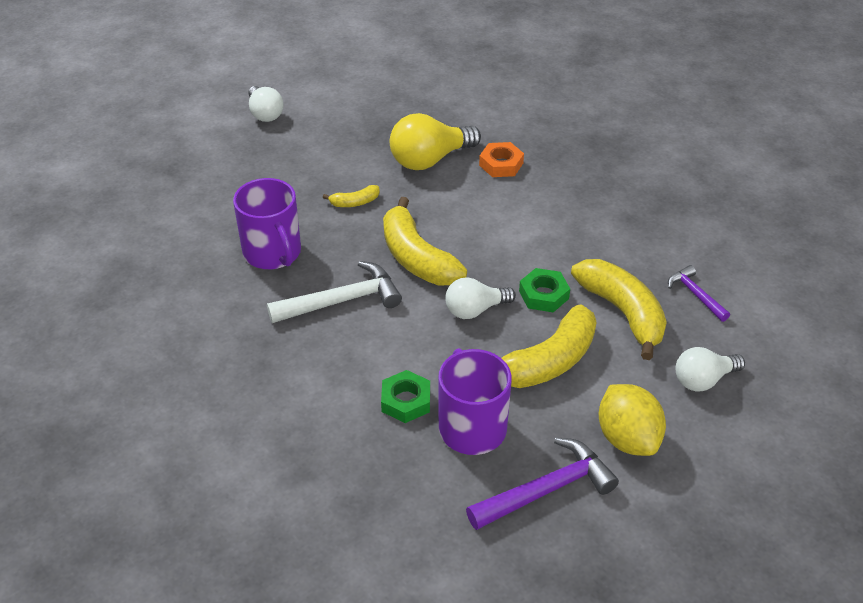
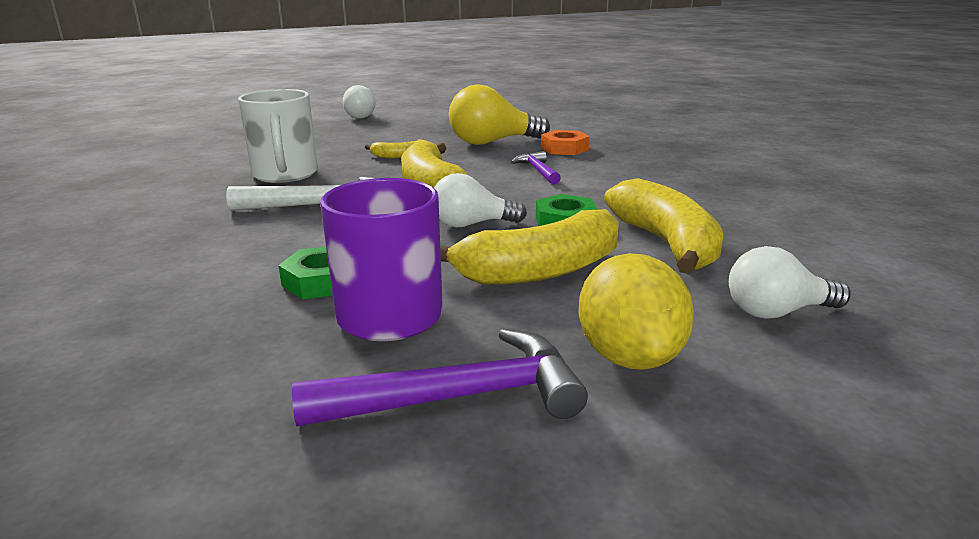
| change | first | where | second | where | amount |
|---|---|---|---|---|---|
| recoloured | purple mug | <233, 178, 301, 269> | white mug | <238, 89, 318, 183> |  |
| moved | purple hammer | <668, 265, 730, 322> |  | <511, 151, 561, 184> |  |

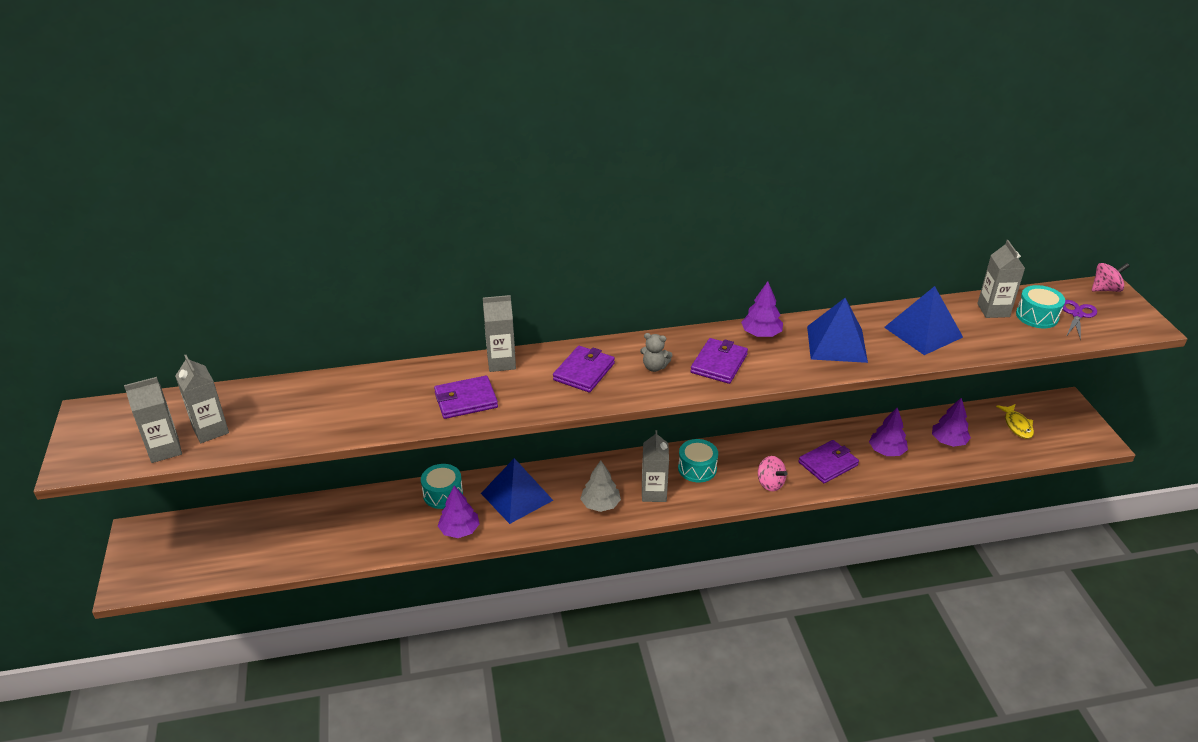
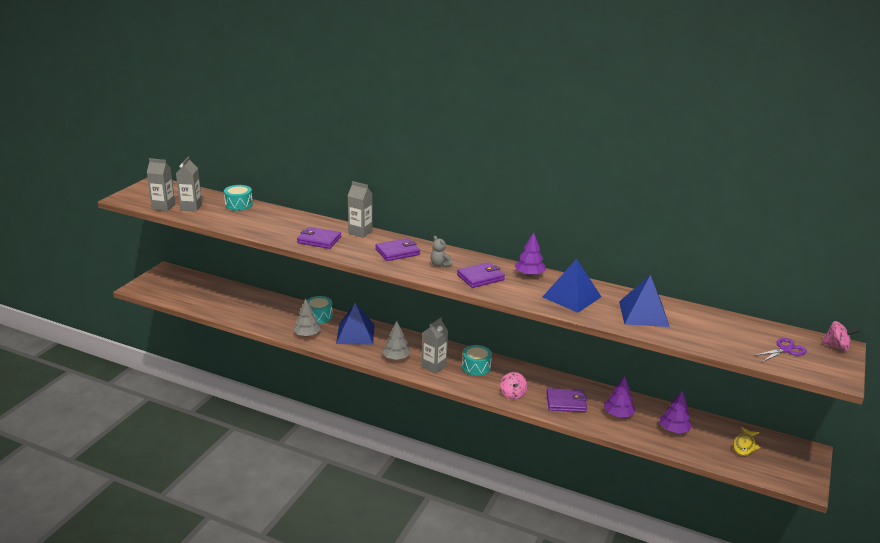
| change | first | where | second | where | amount |
|---|---|---|---|---|---|
| moved | turquoise drum | <1016, 285, 1065, 328> |  | <224, 185, 253, 211> |  |
| recoloured | purple tree | <438, 486, 479, 538> | grey tree | <293, 299, 321, 337> |  |
| removed | grey carton | <977, 240, 1025, 318> |  |  |  |

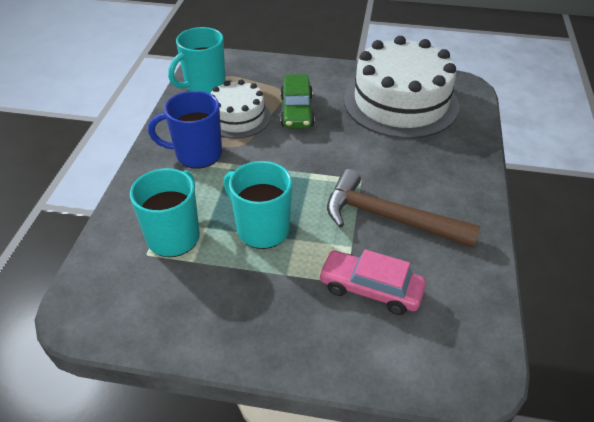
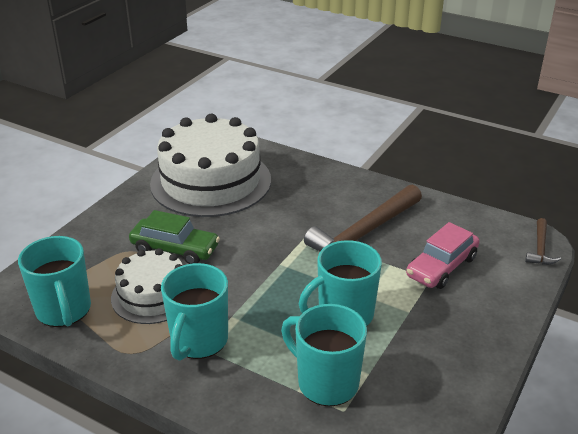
| change | first | where | second | where | amount |
|---|---|---|---|---|---|
| recoloured | blue mug | <148, 91, 222, 169> | turquoise mug | <161, 263, 228, 361> |  |
| added |  |  | brown hammer | <525, 218, 561, 265> |  |

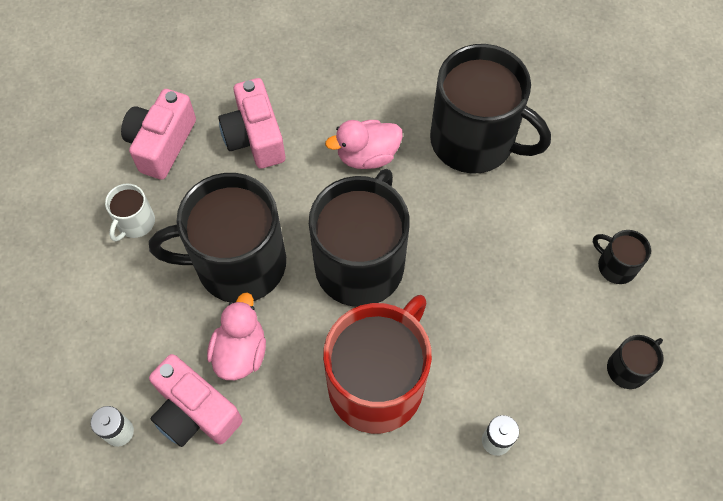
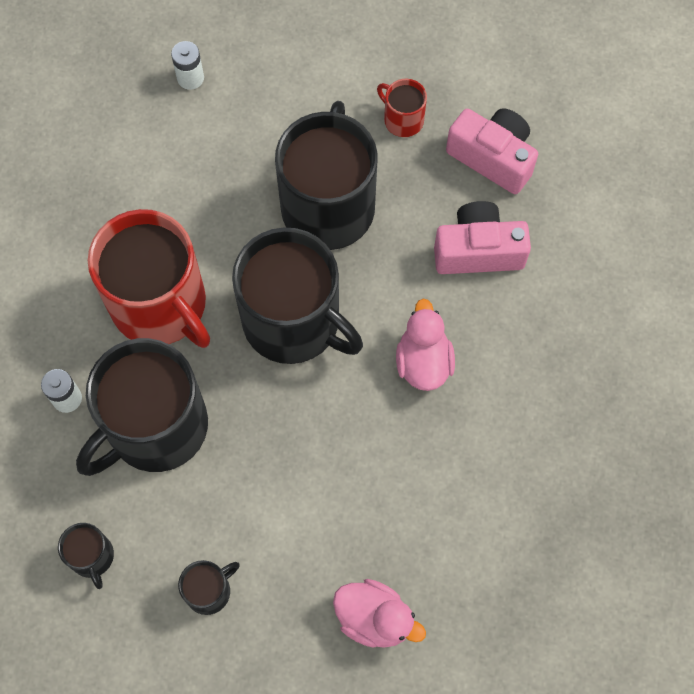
| change | first | where | second | where | amount |
|---|---|---|---|---|---|
| moved | black mug | <430, 44, 551, 174> |  | <76, 338, 208, 476> |  |
| moved | pink duck | <207, 292, 266, 380> |  | <333, 579, 426, 648> |  |
| recoloured | white mug | <105, 183, 155, 242> | red mug | <377, 79, 427, 137> |  |
| removed | pink camera | <149, 354, 243, 447> |  |  |  |

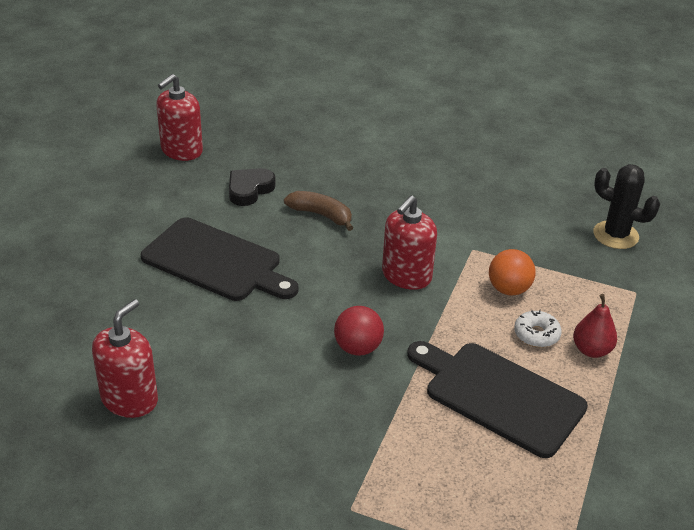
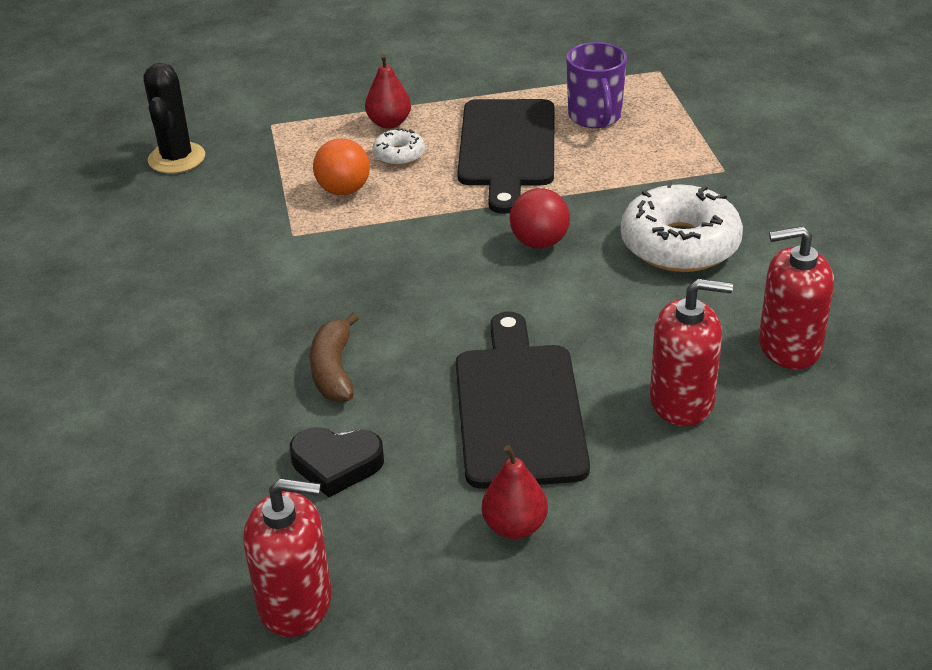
| change | first | where | second | where | amount |
|---|---|---|---|---|---|
| added |  |  | red pear | <482, 445, 548, 539> |  |
| added |  |  | purple mug | <566, 42, 627, 128> |  |
| added |  |  | white donut | <621, 181, 743, 272> |  |
| moved | red soap dispenser | <382, 195, 437, 290> |  | <650, 279, 733, 426> |  |

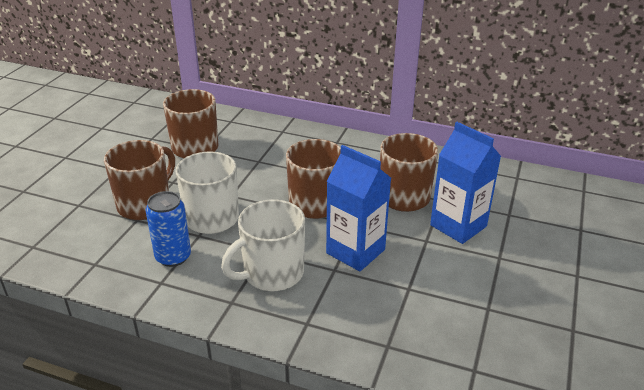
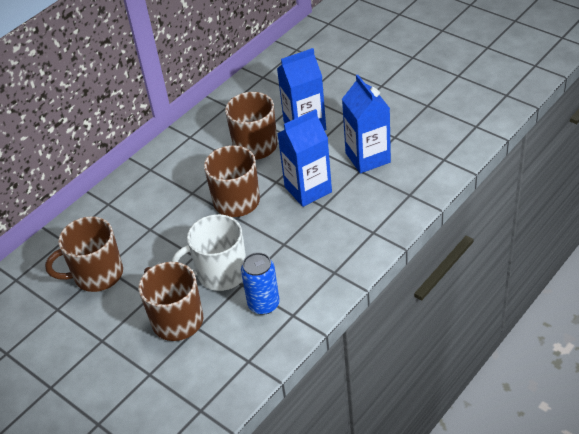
| change | first | where | second | where | amount |
|---|---|---|---|---|---|
| added |  |  | blue carton | <342, 75, 391, 173> |  |
| removed | white mug | <221, 199, 305, 291> |  |  |  |

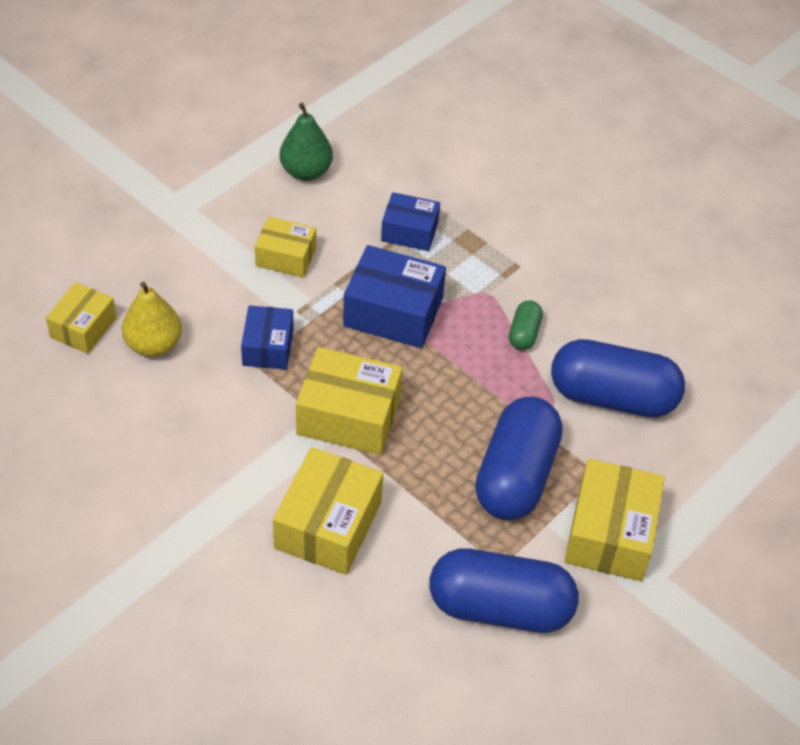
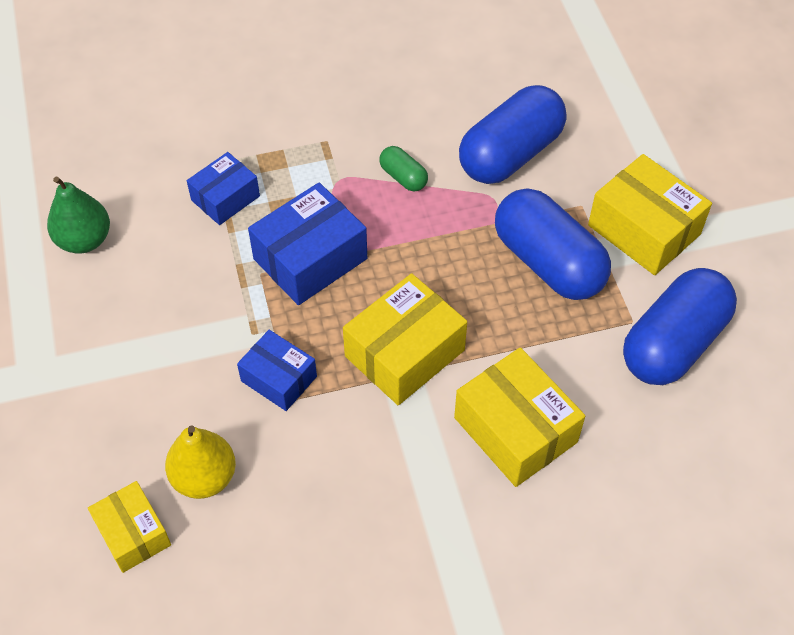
| change | first | where | second | where | amount |
|---|---|---|---|---|---|
| removed | yellow box | <255, 217, 316, 277> |  |  |  |

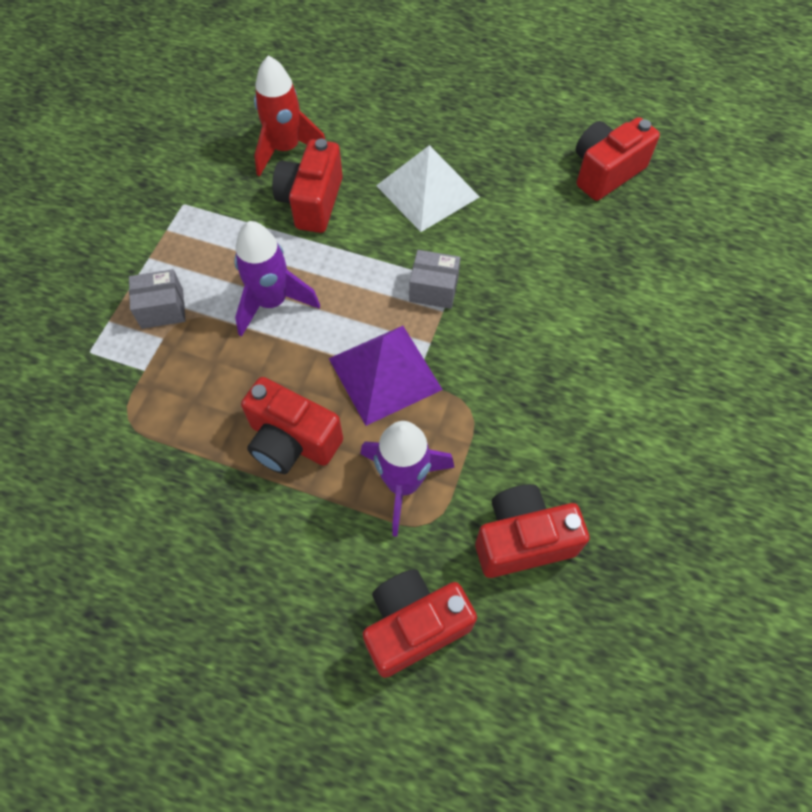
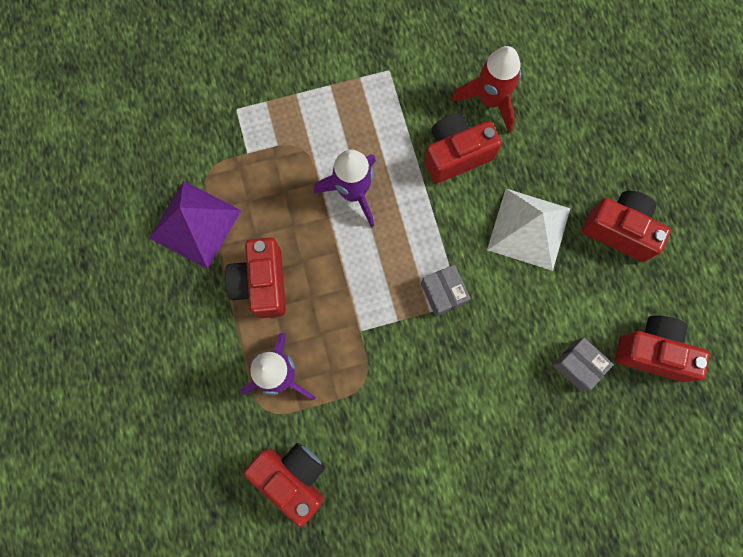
| change | first | where | second | where | amount |
|---|---|---|---|---|---|
| moved | purple pyramid | <329, 326, 443, 426> |  | <149, 181, 241, 269> |  |
| moved | grey box | <129, 269, 185, 329> |  | <553, 337, 614, 391> |  |
| moved | red camera | <363, 569, 477, 678> |  | <582, 191, 671, 262> |  |

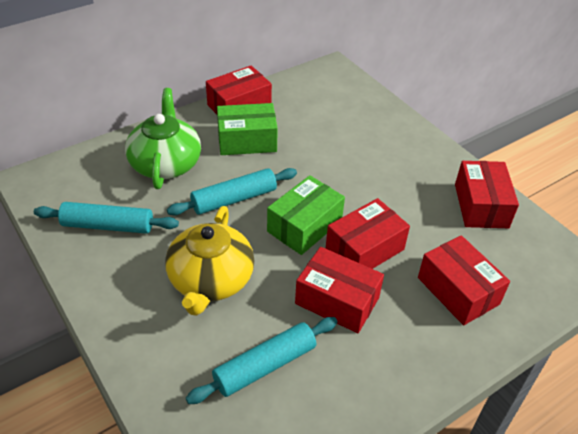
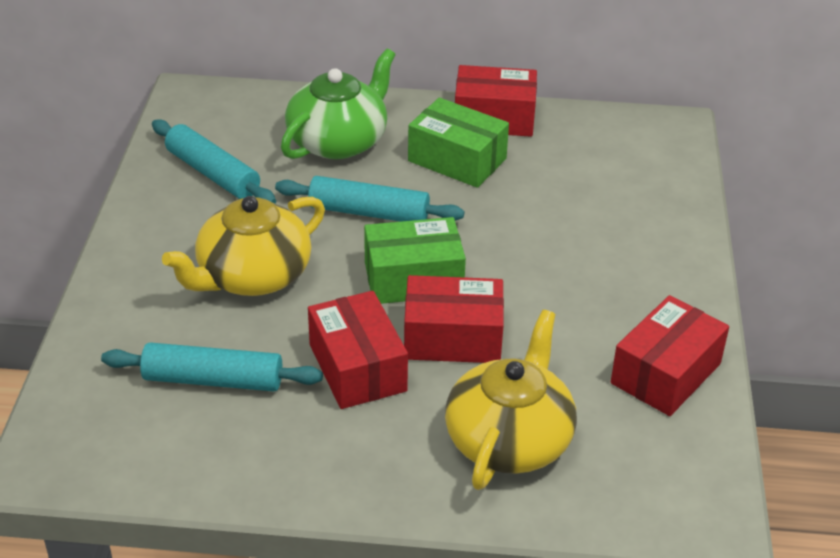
| change | first | where | second | where | amount |
|---|---|---|---|---|---|
| replaced | red box | <418, 235, 510, 325> | yellow teapot | <445, 310, 577, 490> |  |

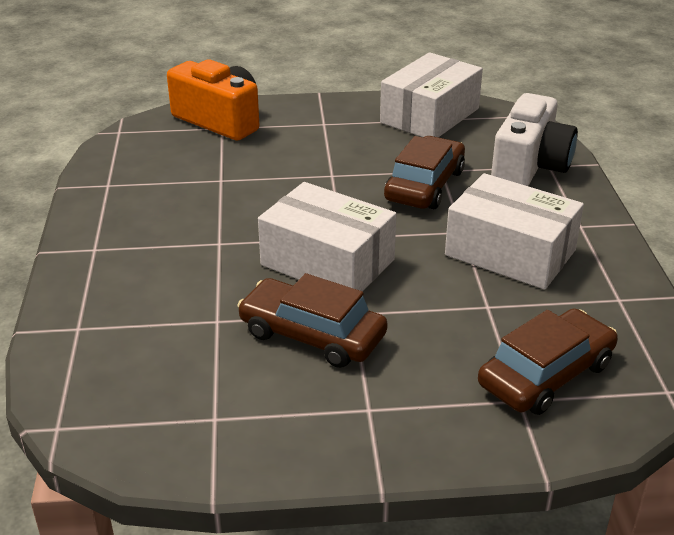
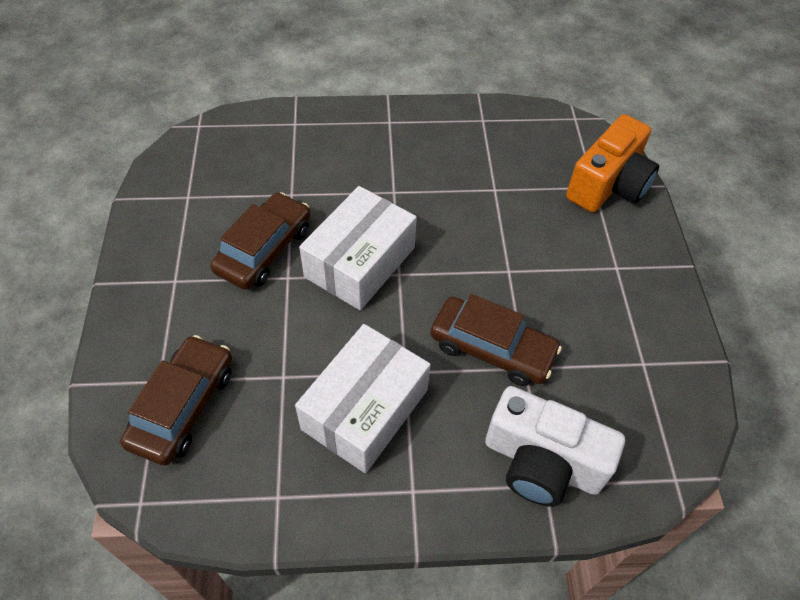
| change | first | where | second | where | amount |
|---|---|---|---|---|---|
| turned | brown car | <478, 308, 618, 415> |  | <120, 335, 232, 466> | 120 degrees counterclockwise |
| removed | white box | <380, 52, 483, 137> |  |  |  |

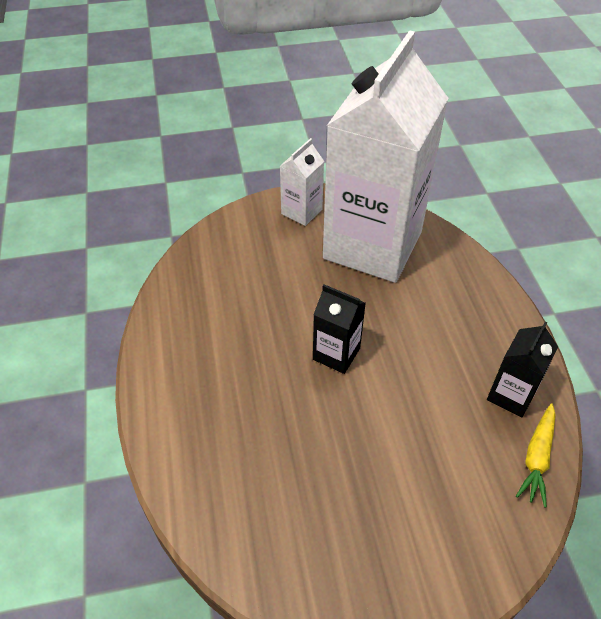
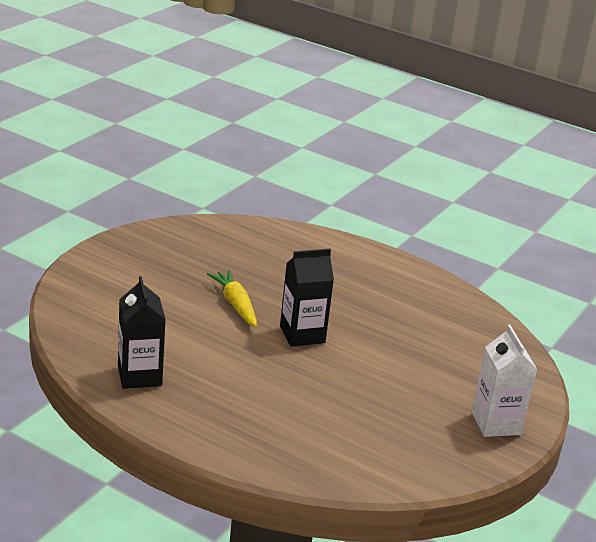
| change | first | where | second | where | amount |
|---|---|---|---|---|---|
| moved | yellow carrot | <516, 403, 556, 507> |  | <207, 270, 257, 327> |  |
| removed | white carton | <323, 30, 448, 283> |  |  |  |

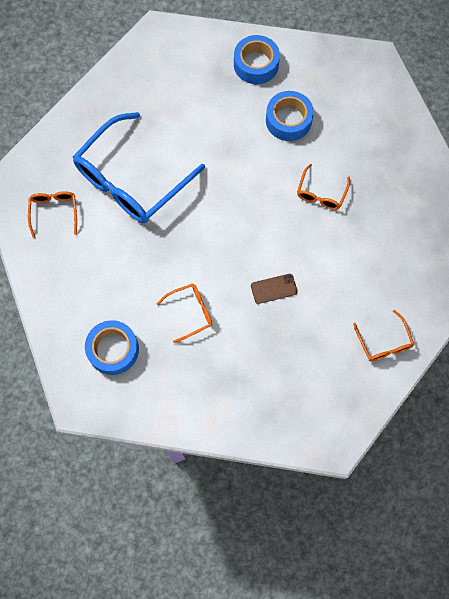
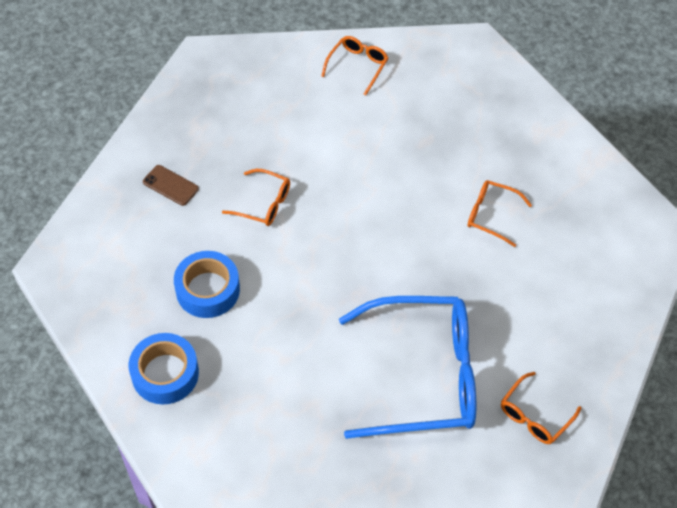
| change | first | where | second | where | amount |
|---|---|---|---|---|---|
| moved | brown phone | <251, 274, 298, 304> |  | <143, 165, 199, 206> |  |
| turned | orange glasses | <297, 164, 350, 210> |  | <222, 169, 290, 226> | 45 degrees clockwise |
| removed | blue tape | <85, 320, 139, 375> |  |  |  |

